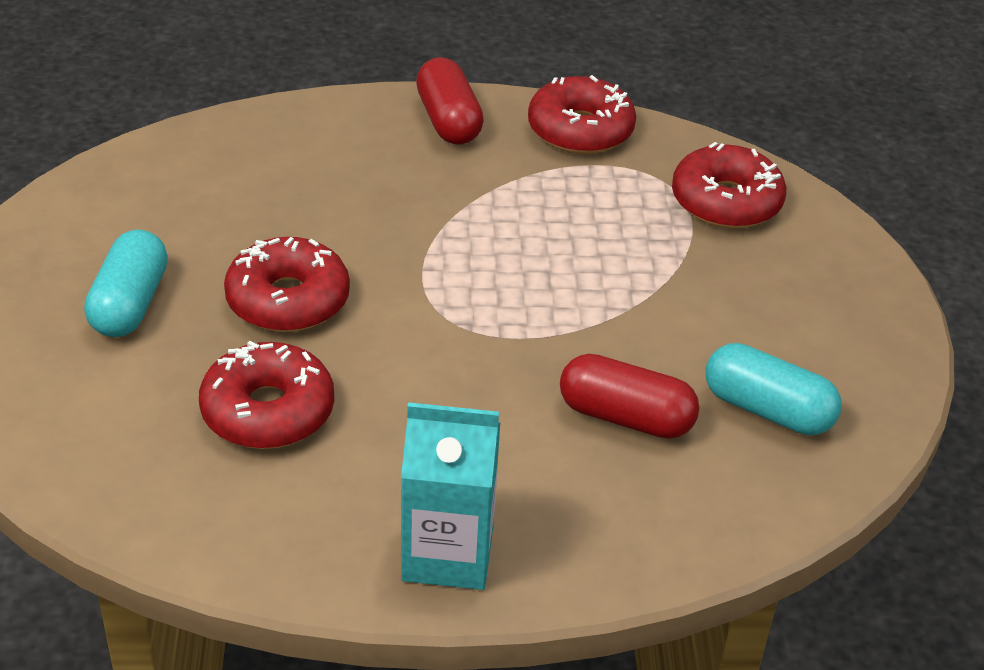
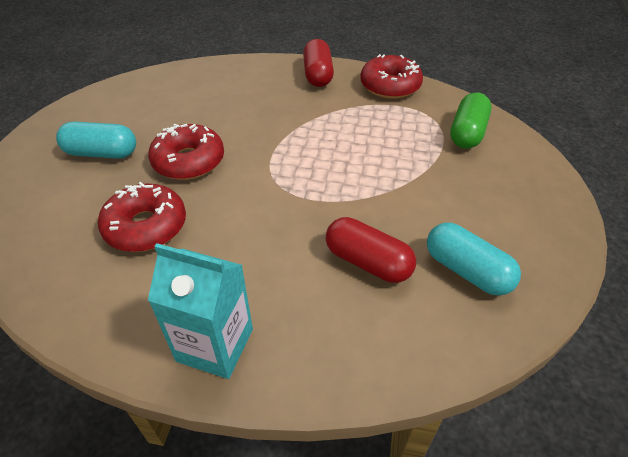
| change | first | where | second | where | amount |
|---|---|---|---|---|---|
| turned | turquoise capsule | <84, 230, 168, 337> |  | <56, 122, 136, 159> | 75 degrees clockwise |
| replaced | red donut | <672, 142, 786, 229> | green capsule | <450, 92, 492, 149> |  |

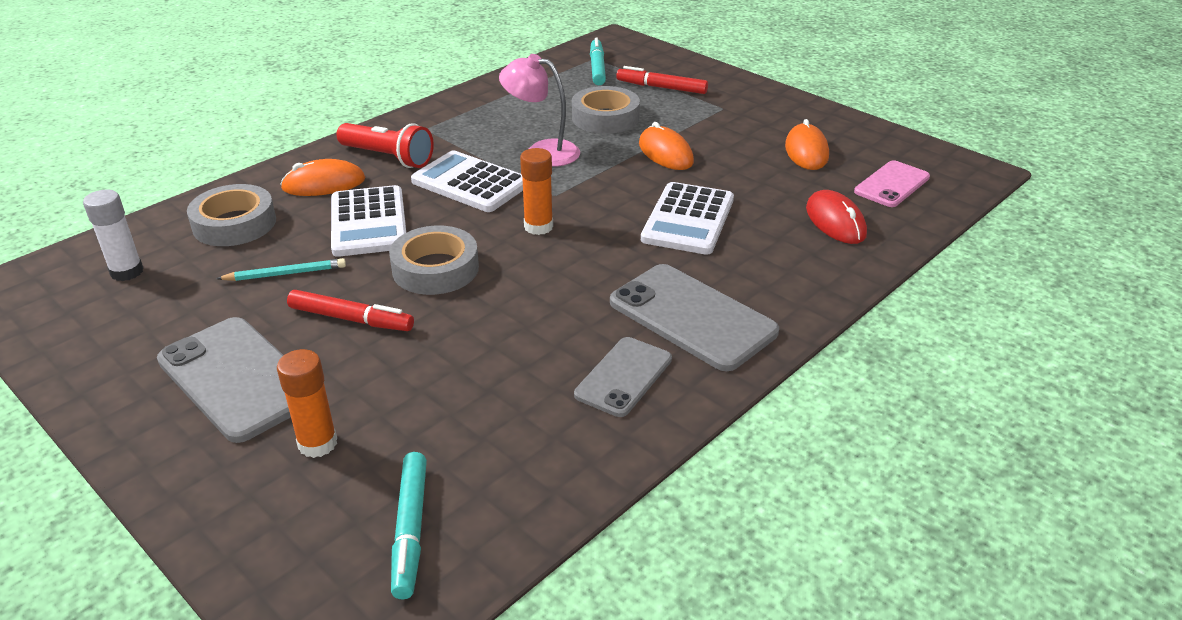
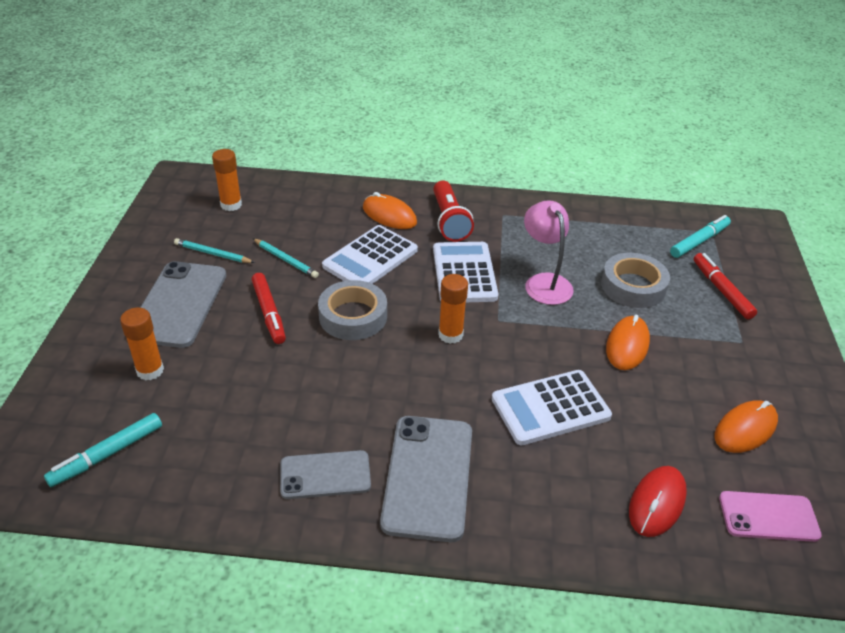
| change | first | where | second | where | amount |
|---|---|---|---|---|---|
| added |  |  | turquoise pencil | <174, 238, 255, 263> |  |
| recoloured | white glue stick | <83, 190, 143, 281> | orange glue stick | <212, 149, 242, 211> |  |
| removed | grey tape | <187, 184, 276, 246> |  |  |  |

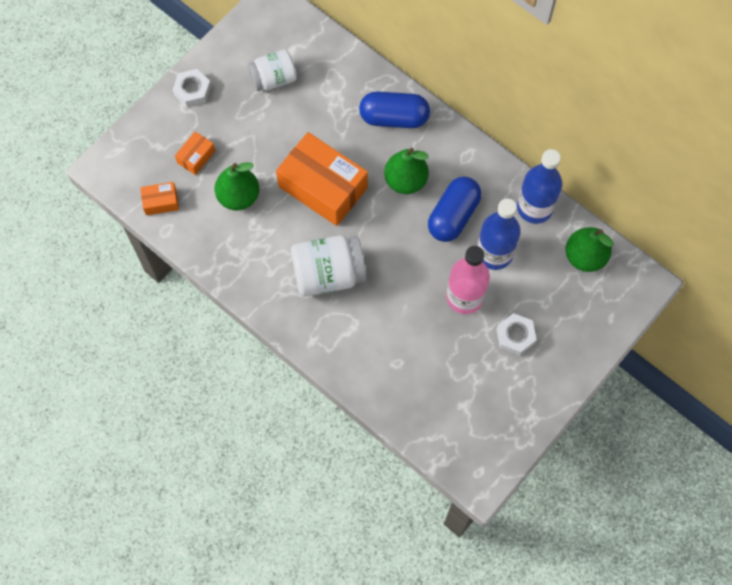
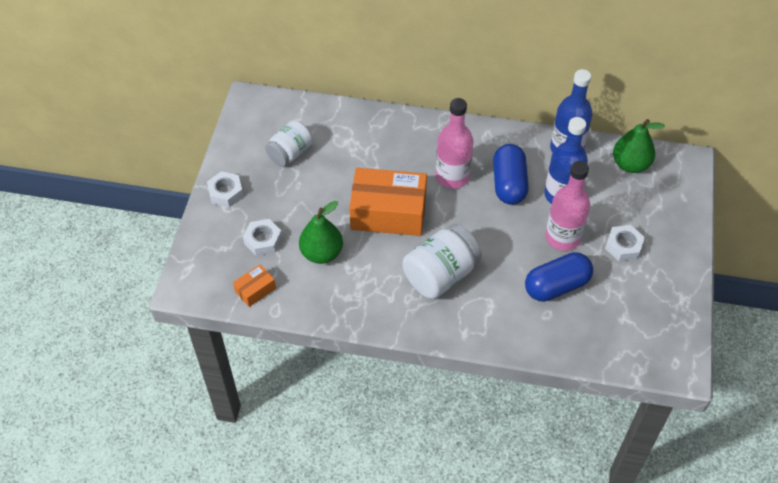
| change | first | where | second | where | amount |
|---|---|---|---|---|---|
| replaced | orange box | <175, 132, 215, 175> | white nut | <243, 219, 282, 256> |  |
| replaced | green pear | <384, 148, 429, 194> | pink bottle | <436, 98, 473, 189> |  |
| moved | blue capsule | <359, 91, 430, 128> |  | <525, 252, 593, 302> |  |

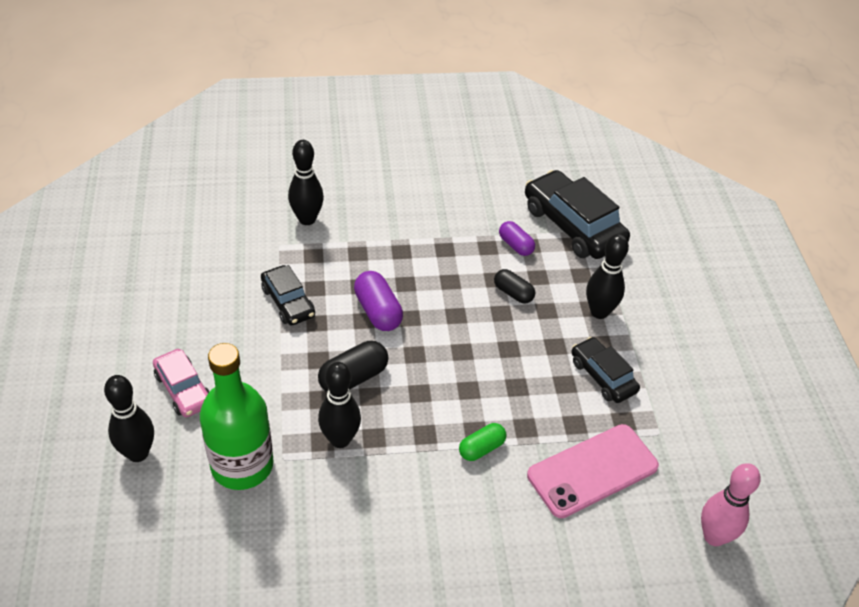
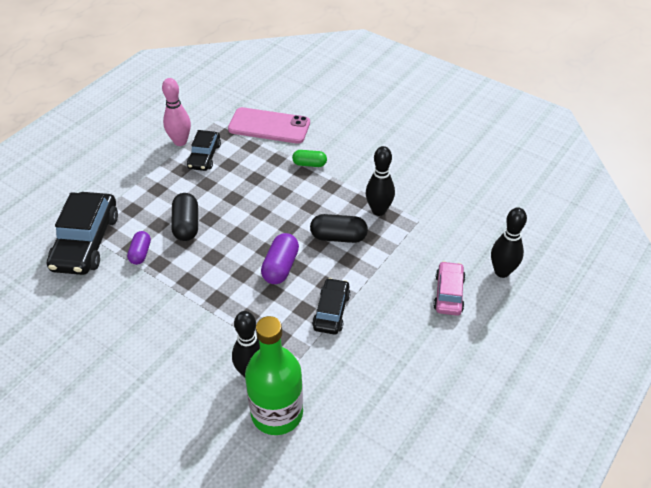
| change | first | where | second | where | amount |
|---|---|---|---|---|---|
| moved | pink bowling pin | <701, 463, 761, 546> |  | <162, 78, 191, 146> |  |
| resized | black capsule | <494, 269, 535, 304> |  | <171, 193, 198, 241> | x1.51 |
| moved | green bottle | <200, 343, 274, 490> |  | <245, 316, 303, 435> |  |
| removed | black bowling pin | <586, 234, 629, 319> |  |  |  |

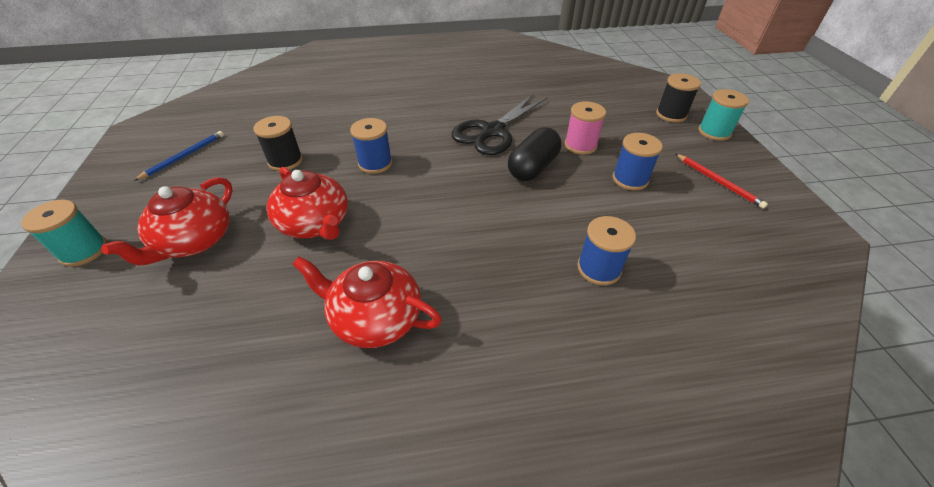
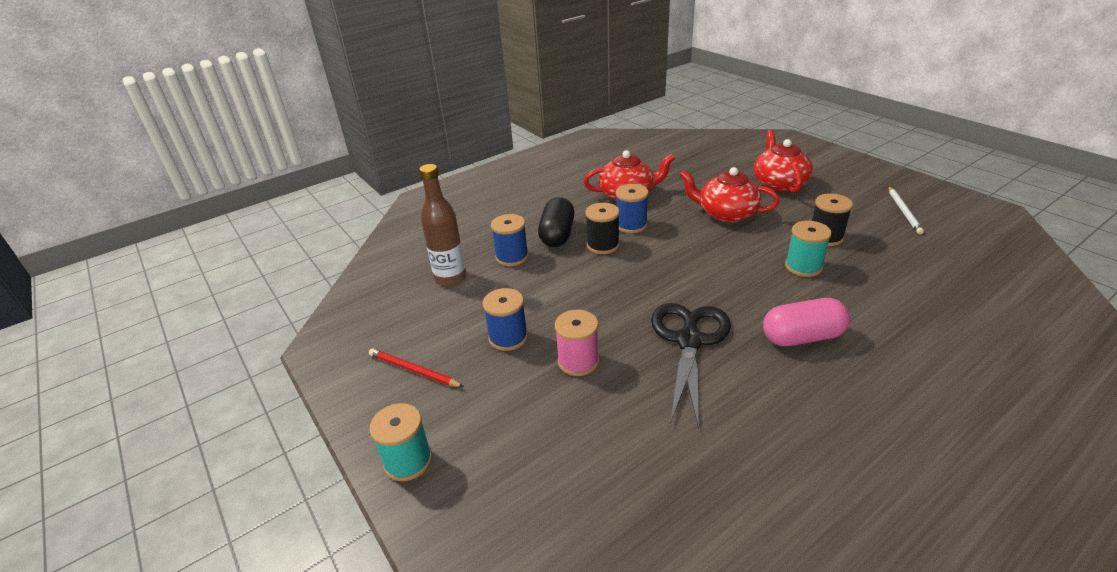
| change | first | where | second | where | amount |
|---|---|---|---|---|---|
| added |  |  | brown bottle | <419, 164, 466, 286> |  |
| moved | black capsule | <508, 127, 561, 181> |  | <538, 197, 574, 247> |  |
| moved | black spool | <656, 73, 701, 122> |  | <585, 203, 620, 254> |  |
| moved | blue spool | <350, 118, 392, 174> |  | <616, 184, 648, 233> |  |
| added |  |  | pink capsule | <763, 298, 850, 346> |  |
| moved | turquoise spool | <21, 200, 107, 267> |  | <785, 221, 832, 277> |  |
| recoloured | blue pencil | <134, 131, 224, 181> | white pencil | <888, 186, 924, 234> |  |

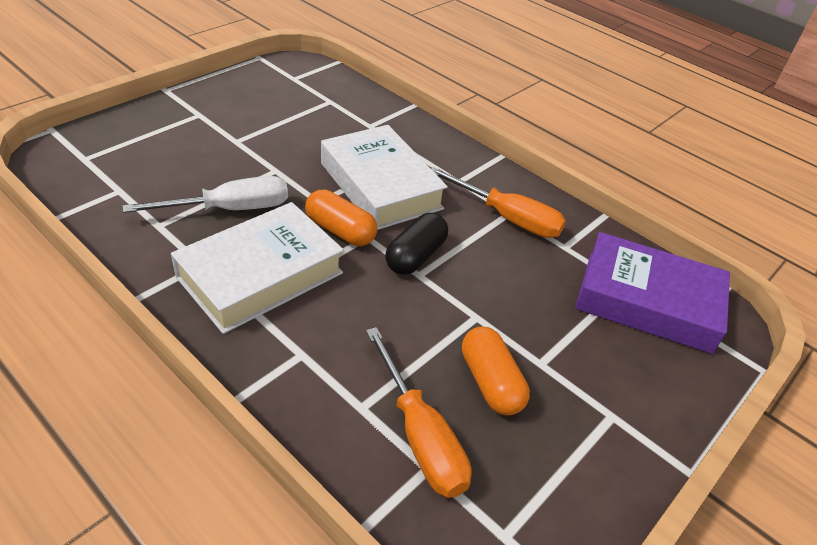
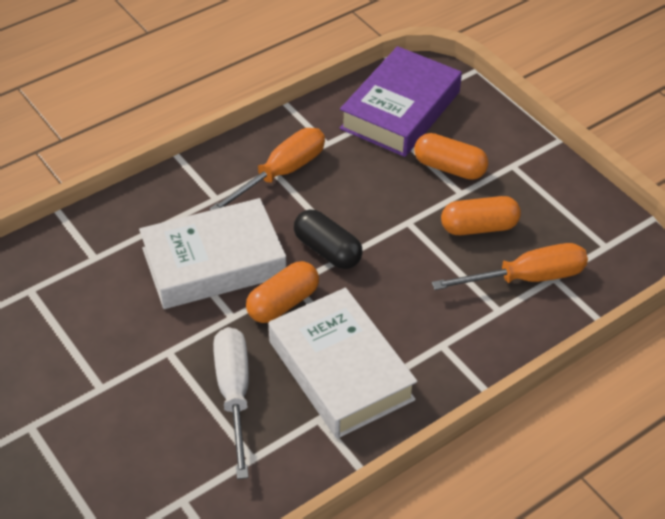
| change | first | where | second | where | amount |
|---|---|---|---|---|---|
| added |  |  | orange capsule | <414, 133, 488, 180> |  |

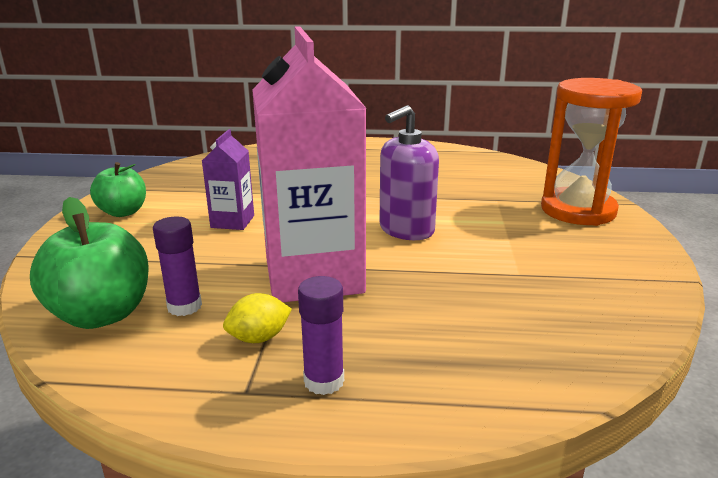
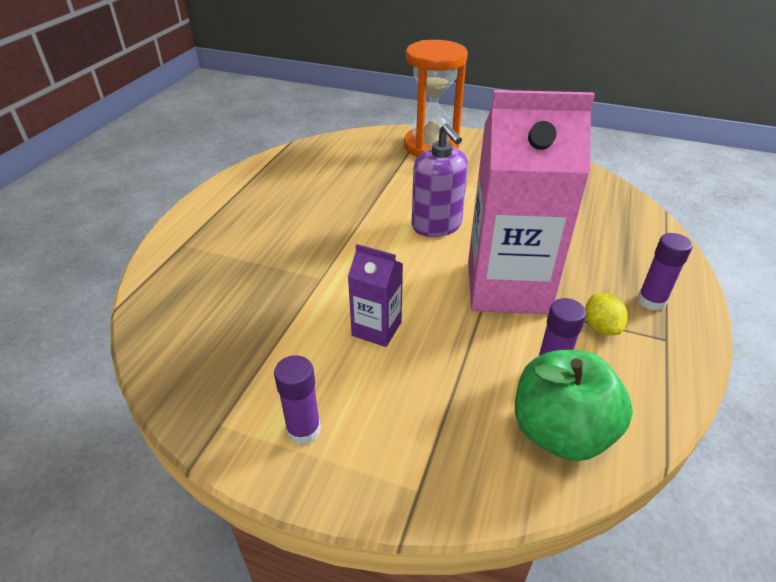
| change | first | where | second | where | amount |
|---|---|---|---|---|---|
| replaced | green apple | <90, 162, 146, 217> | purple glue stick | <274, 355, 321, 445> |  |

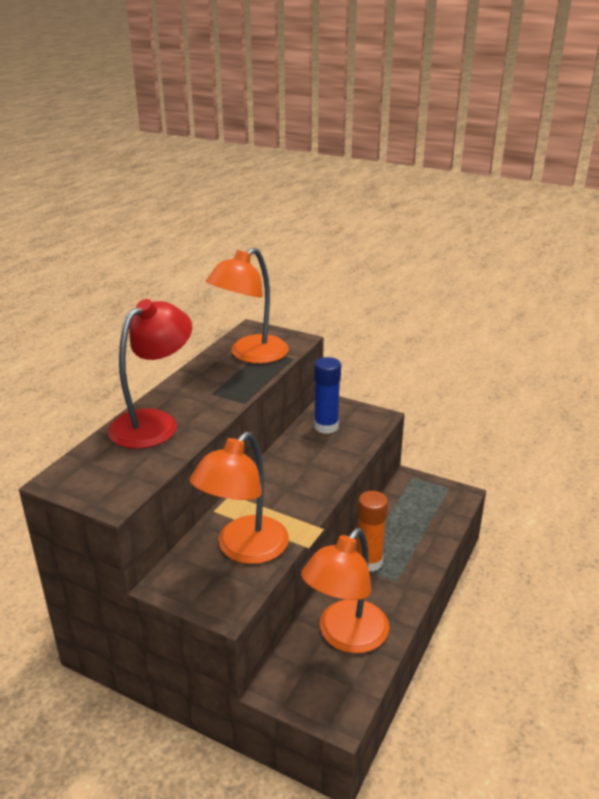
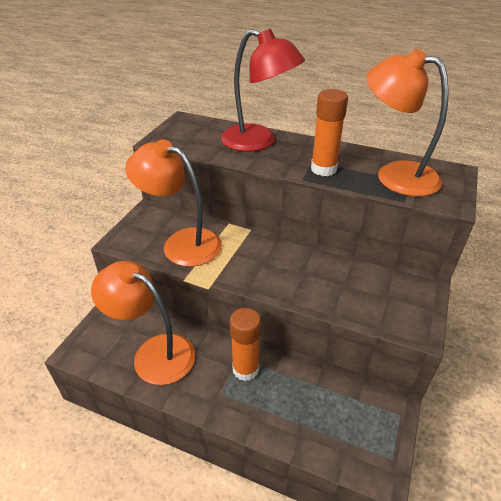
| change | first | where | second | where | amount |
|---|---|---|---|---|---|
| added |  |  | orange glue stick | <311, 89, 348, 176> |  |
| removed | blue glue stick | <314, 357, 341, 434> |  |  |  |

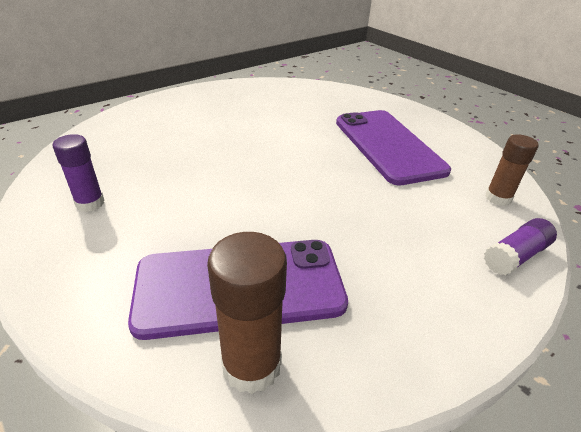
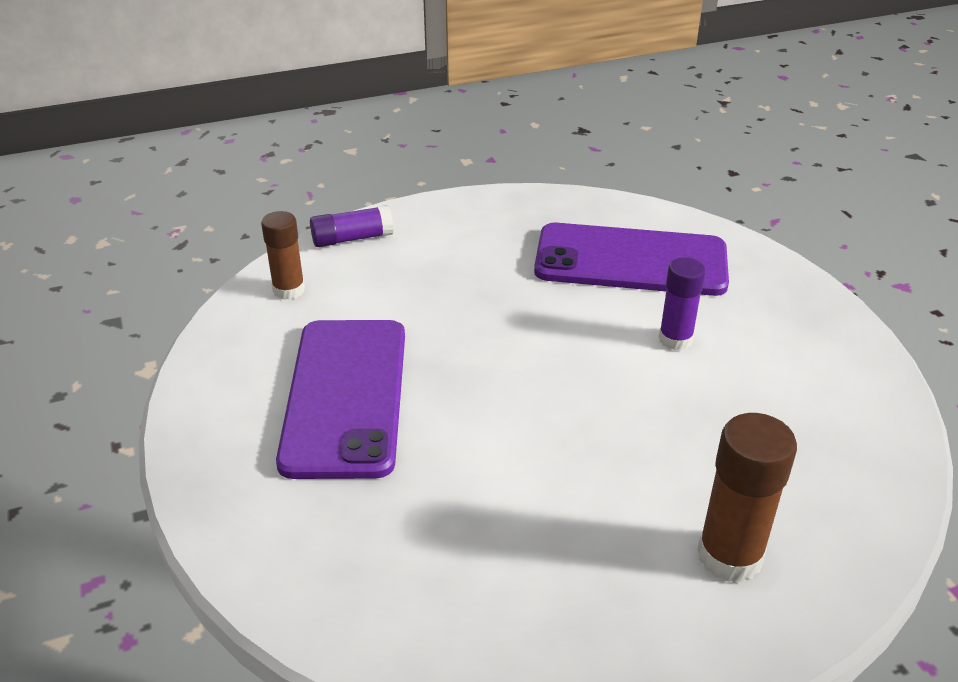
| change | first | where | second | where | amount |
|---|---|---|---|---|---|
| moved | purple glue stick | <53, 134, 104, 212> |  | <659, 257, 706, 350> |  |
| moved | brown glue stick | <207, 232, 287, 394> |  | <697, 413, 797, 582> |  |

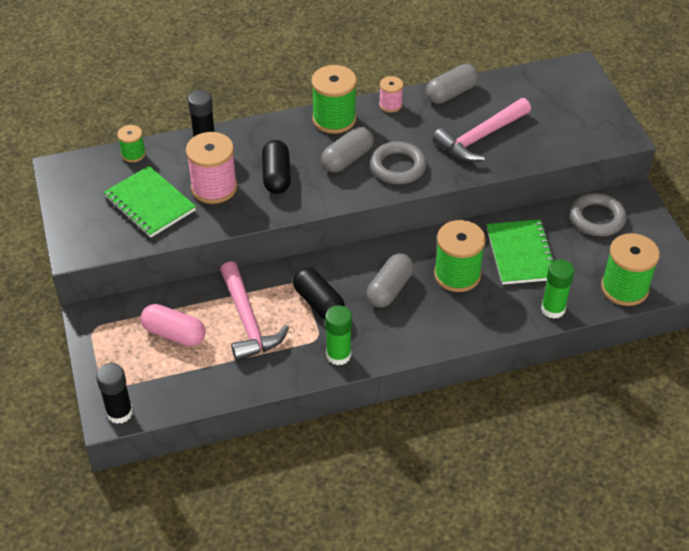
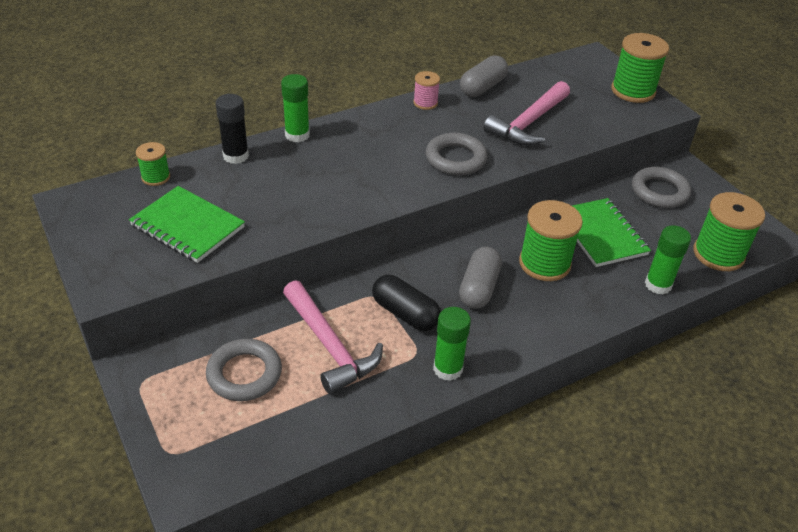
| change | first | where | second | where | amount |
|---|---|---|---|---|---|
| replaced | pink capsule | <140, 304, 205, 347> | grey ring | <206, 339, 282, 401> |  |
| added |  |  | green glue stick | <281, 74, 310, 142> |  |
| moved | green spool | <311, 65, 357, 134> |  | <611, 33, 669, 103> |  |
| removed | black glue stick | <96, 363, 133, 424> |  |  |  |
| removed | pink spool | <186, 132, 237, 204> |  |  |  |
| removed | black capsule | <262, 140, 291, 194> |  |  |  |
| removed | grey capsule | <321, 127, 374, 172> |  |  |  |

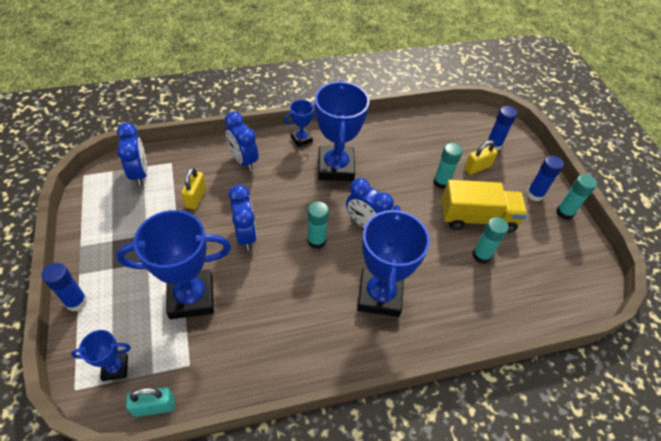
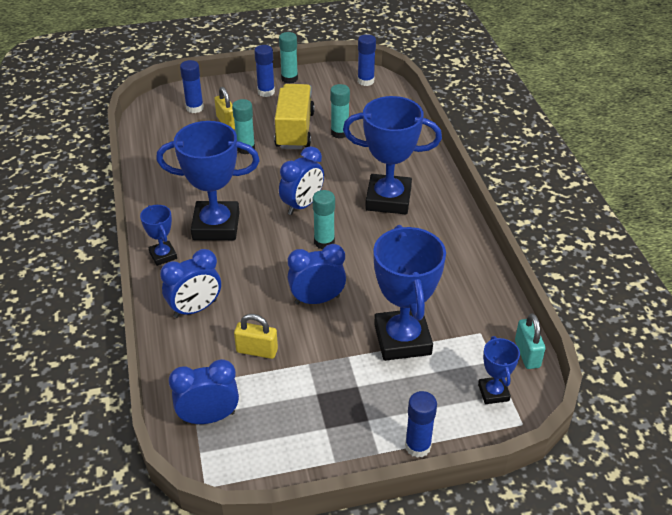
| change | first | where | second | where | amount |
|---|---|---|---|---|---|
| added |  |  | blue glue stick | <358, 34, 376, 86> |  |

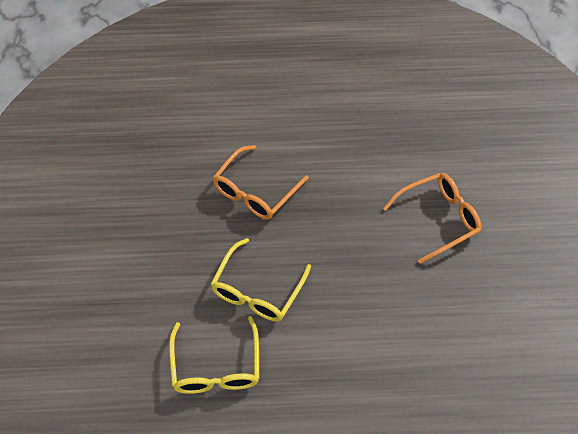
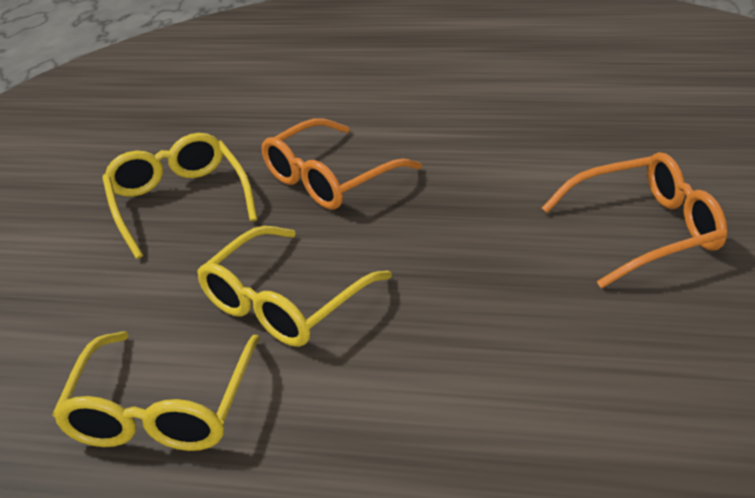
| change | first | where | second | where | amount |
|---|---|---|---|---|---|
| added |  |  | yellow glasses | <102, 133, 258, 259> |  |

